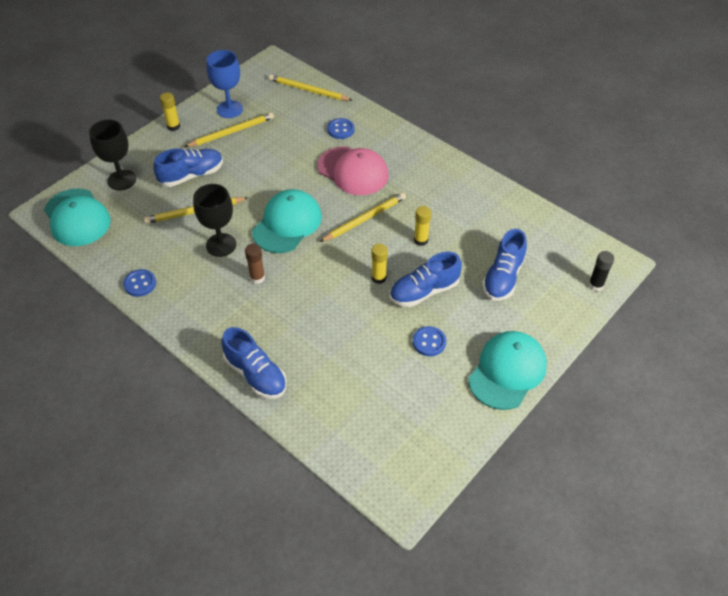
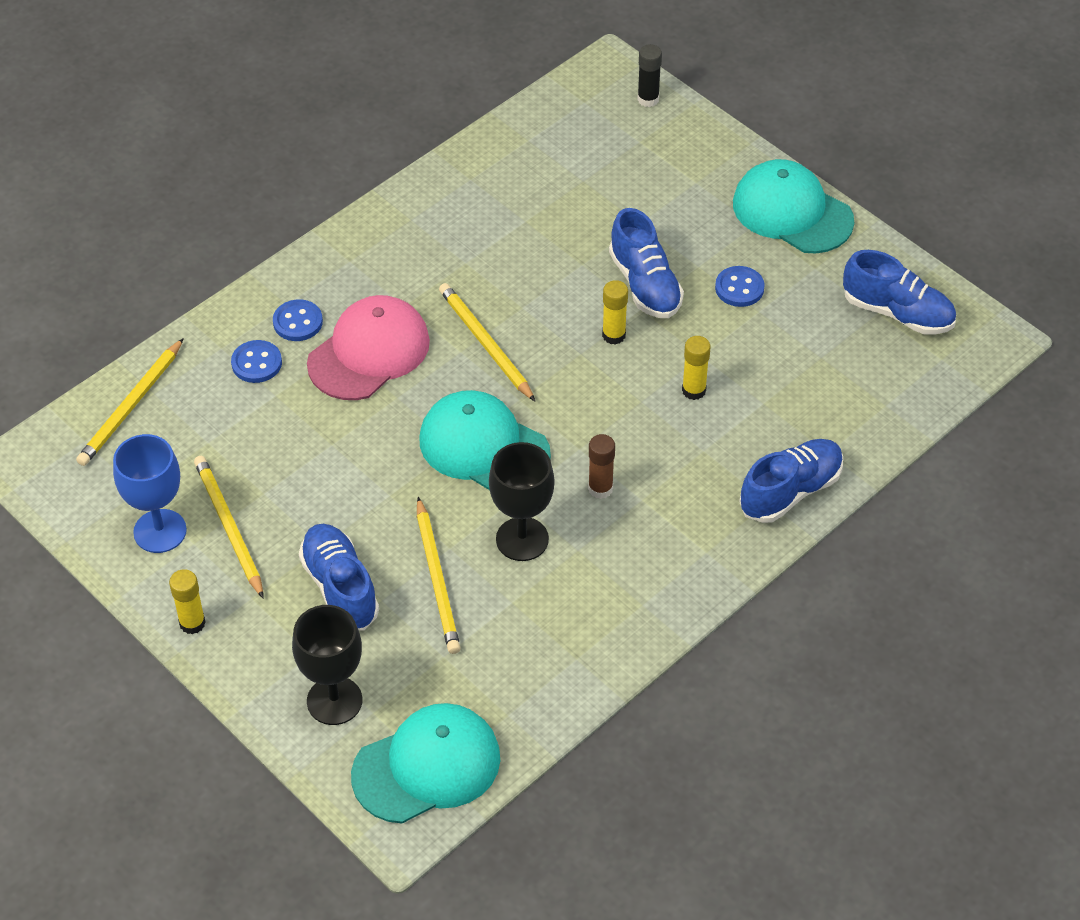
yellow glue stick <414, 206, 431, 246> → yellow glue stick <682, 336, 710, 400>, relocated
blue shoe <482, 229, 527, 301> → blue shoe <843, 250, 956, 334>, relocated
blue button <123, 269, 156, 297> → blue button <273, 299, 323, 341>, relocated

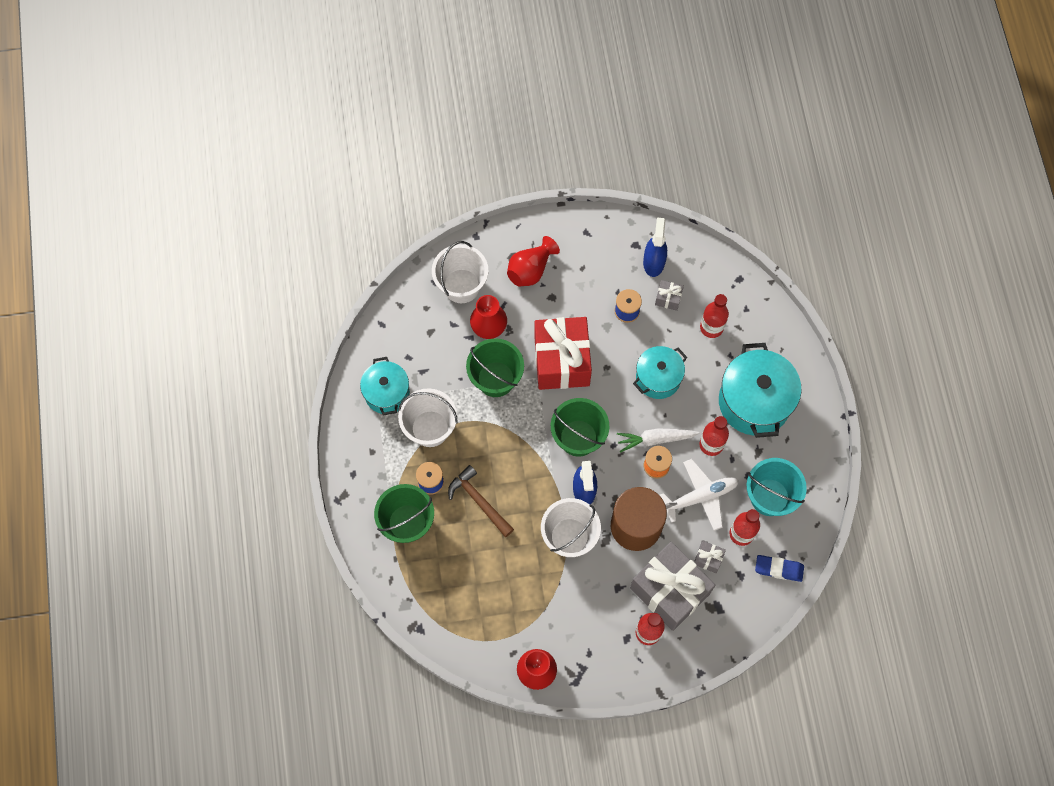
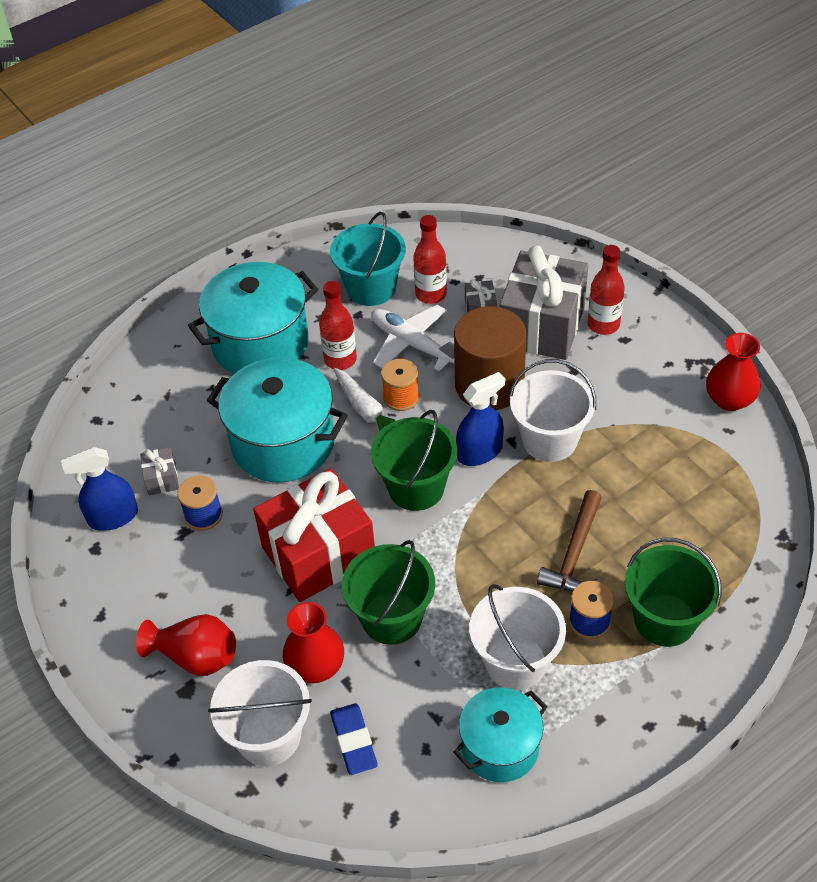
red bottle <700, 294, 729, 338> → -
turquoise pot <633, 346, 687, 399> → turquoise pot <207, 357, 348, 483>, x1.61
blue eraser <755, 555, 804, 582> → blue eraser <330, 703, 378, 775>, relocated

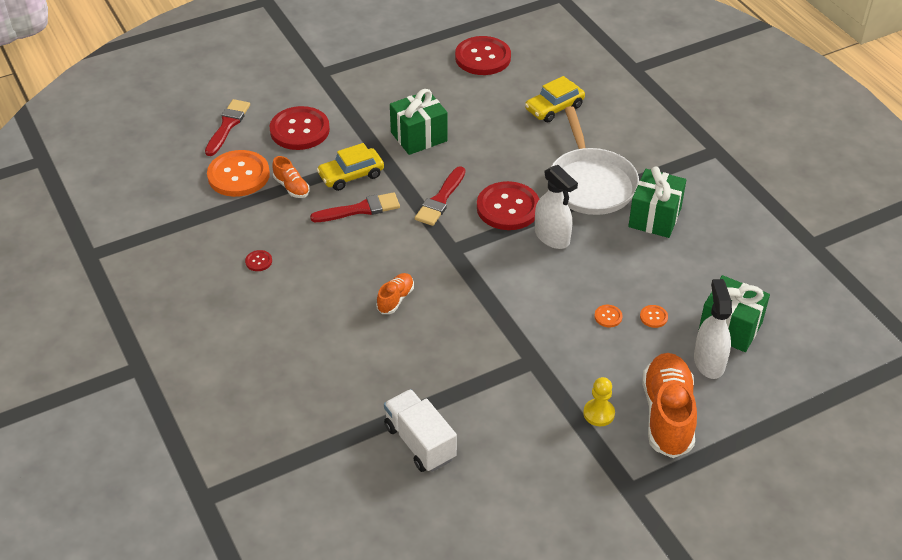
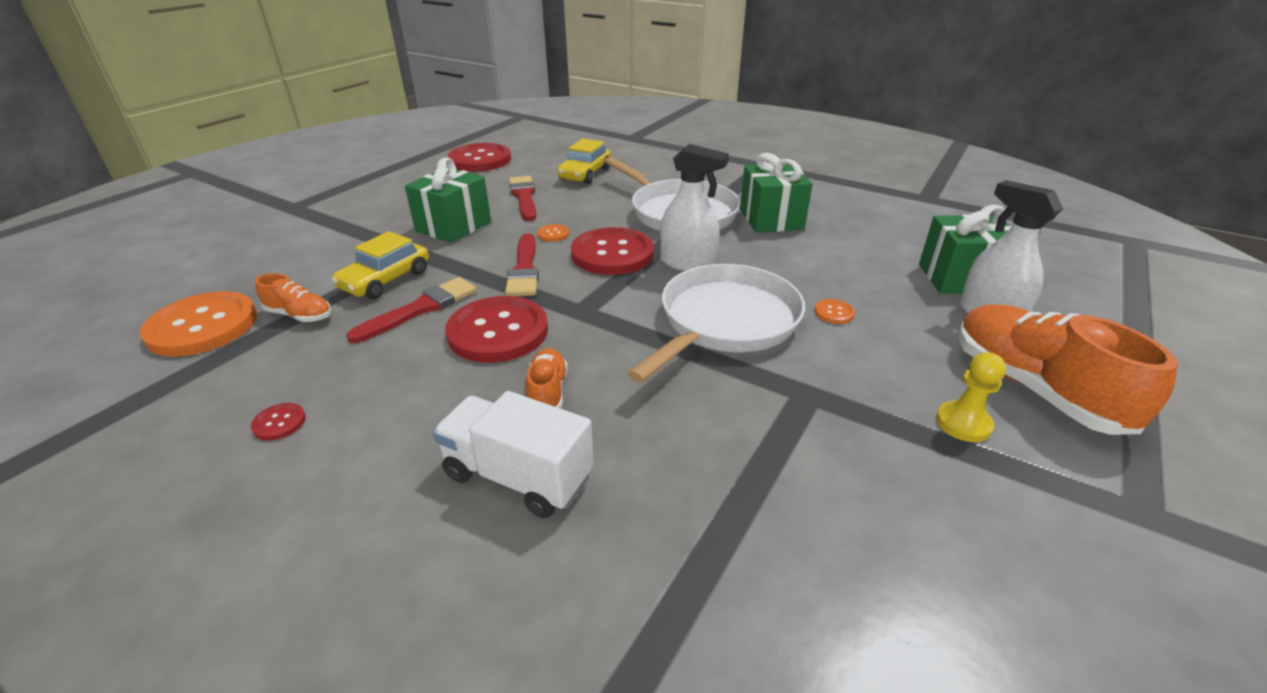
red brush <205, 99, 250, 156> → red brush <509, 176, 536, 221>, relocated
red button <270, 106, 330, 150> → red button <445, 296, 548, 363>, relocated
orange button <640, 305, 668, 328> → orange button <537, 224, 569, 242>, relocated
white truck <384, 389, 457, 472> → white truck <433, 391, 594, 518>, relocated
- → white pan <628, 264, 805, 383>

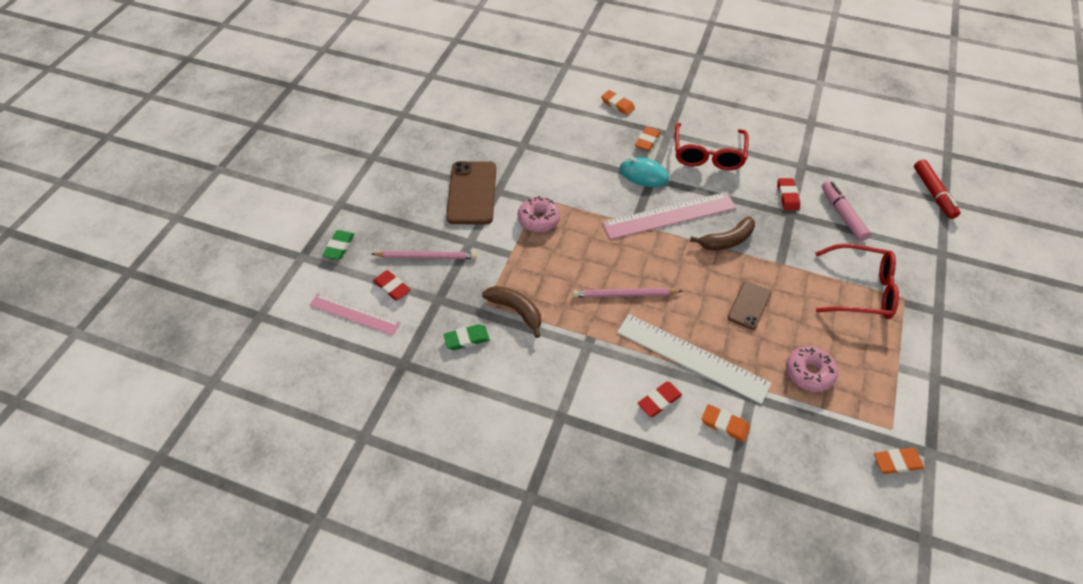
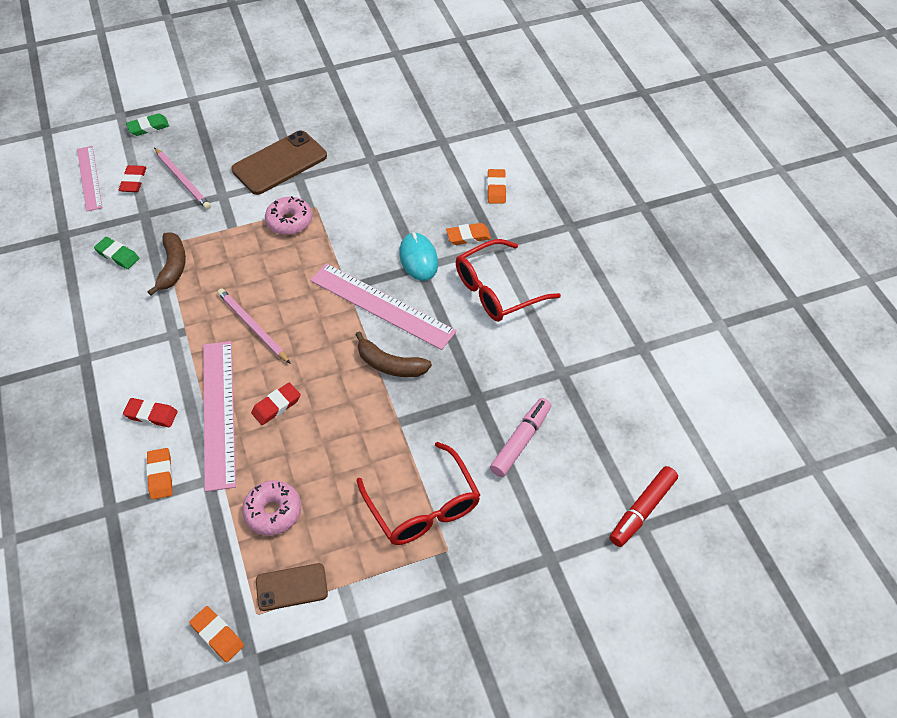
red eraser <777, 178, 800, 210> → red eraser <251, 382, 301, 425>, relocated
brown phone <728, 281, 771, 330> → brown phone <256, 563, 328, 611>, relocated
white ruler <617, 314, 771, 404> → pink ruler <203, 341, 236, 492>

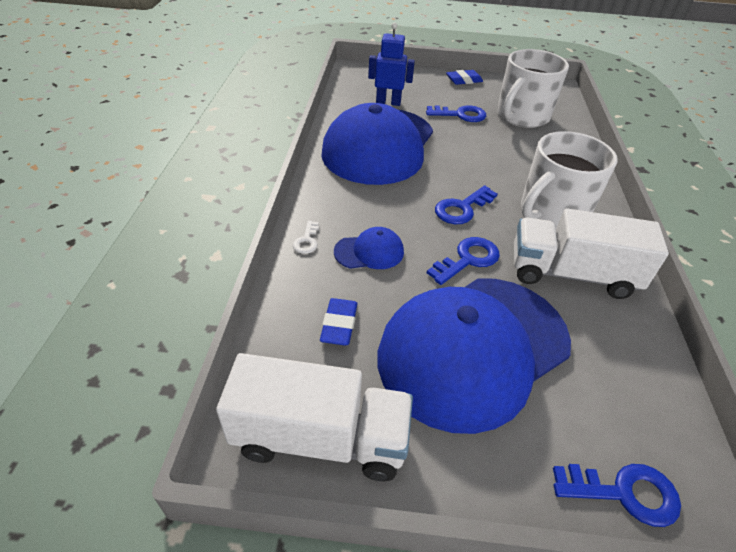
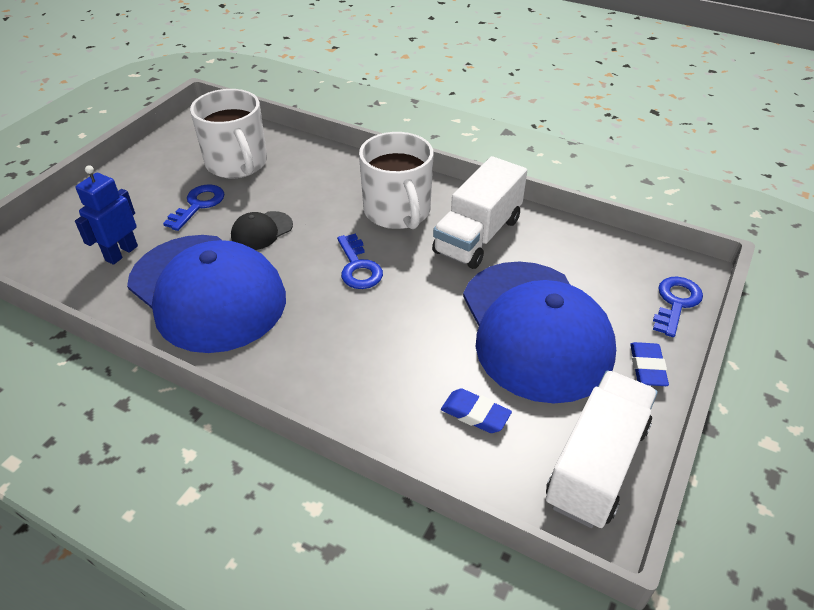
blue eraser <446, 70, 483, 85> → blue eraser <630, 342, 669, 386>, relocated
white key <293, 221, 319, 254> → -
blue cap <334, 227, 404, 269> → -
blue key <427, 237, 500, 285> → -
- → black cap <231, 211, 293, 250>

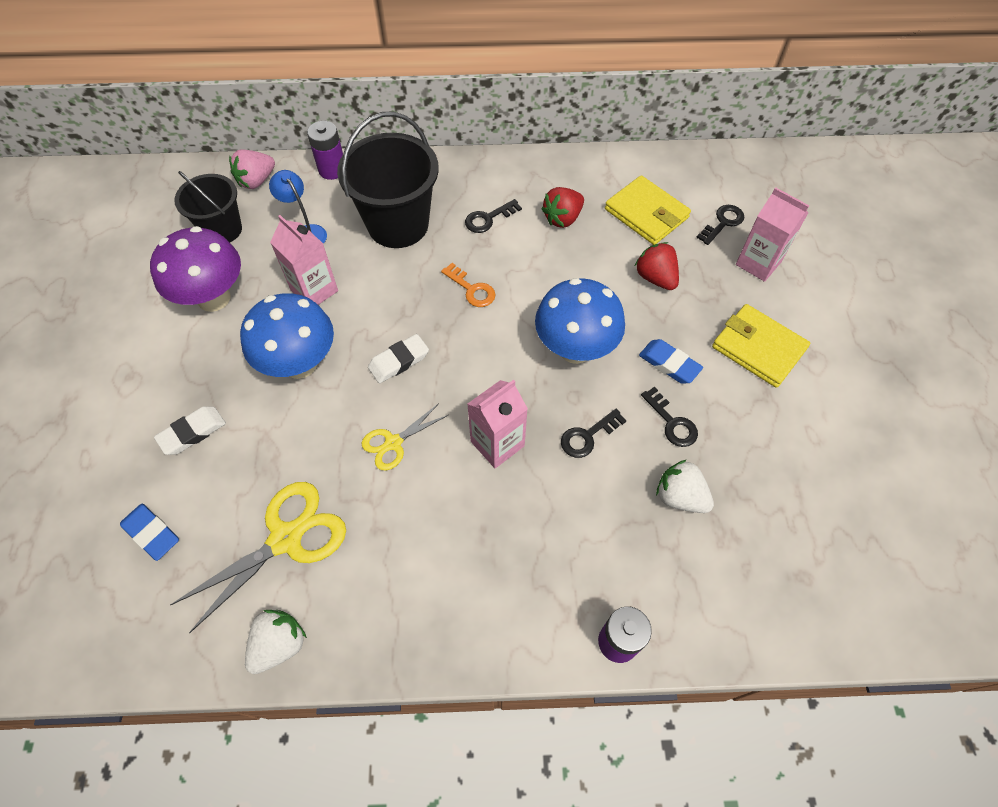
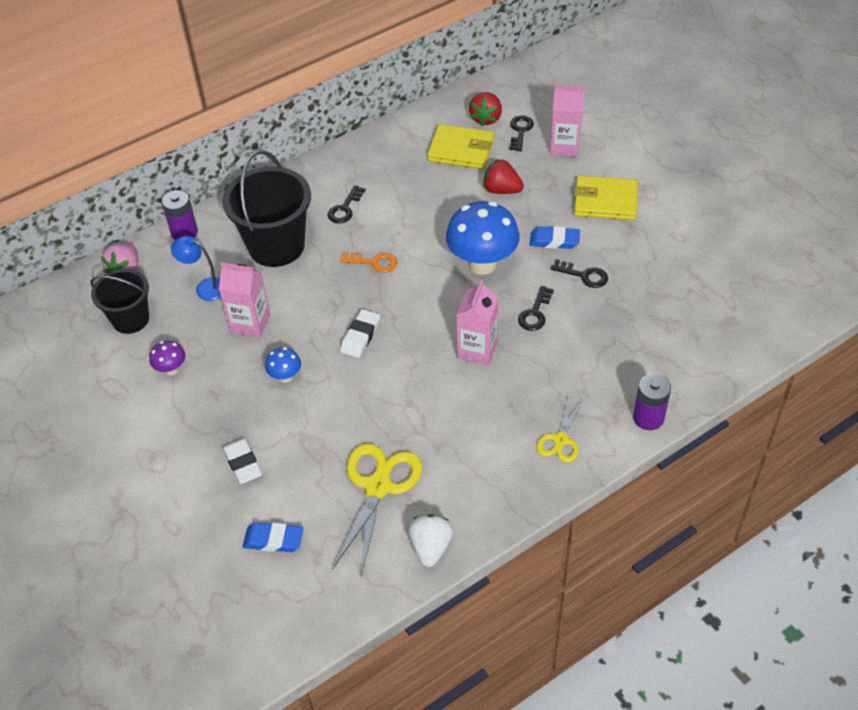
red strawberry <541, 187, 584, 228> → red strawberry <469, 92, 502, 126>, relocated
purple mushroom <150, 226, 241, 312> → purple mushroom <149, 341, 185, 375>, x0.46
blue mushroom <240, 293, 334, 379> → blue mushroom <265, 347, 301, 383>, x0.46
yellow scissors <362, 403, 448, 470> → yellow scissors <537, 399, 583, 463>, relocated
white eraser <154, 406, 226, 455> → white eraser <223, 439, 262, 484>, 45 degrees counterclockwise
white strawberry <656, 460, 714, 513> → -

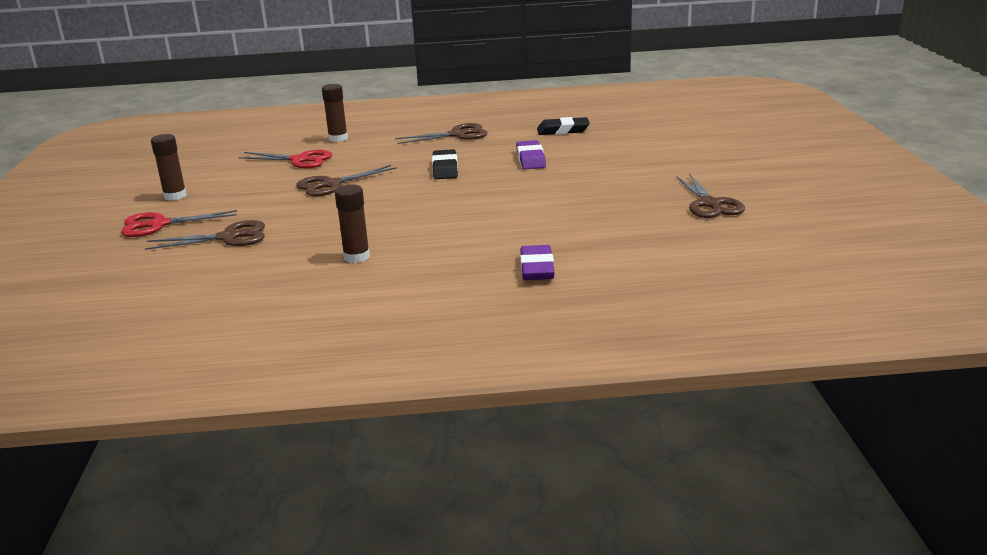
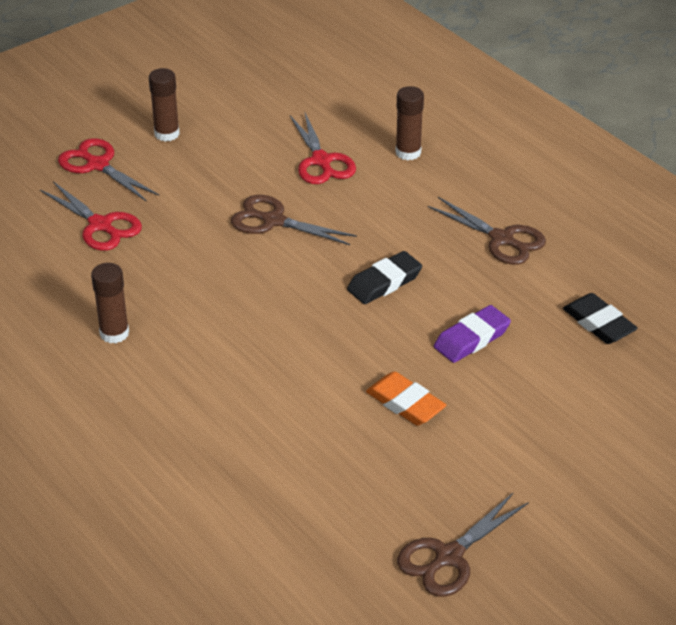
brown scissors <145, 220, 265, 250> → red scissors <40, 181, 142, 251>
purple eraser <520, 245, 555, 280> → -
- → orange eraser <366, 371, 447, 426>

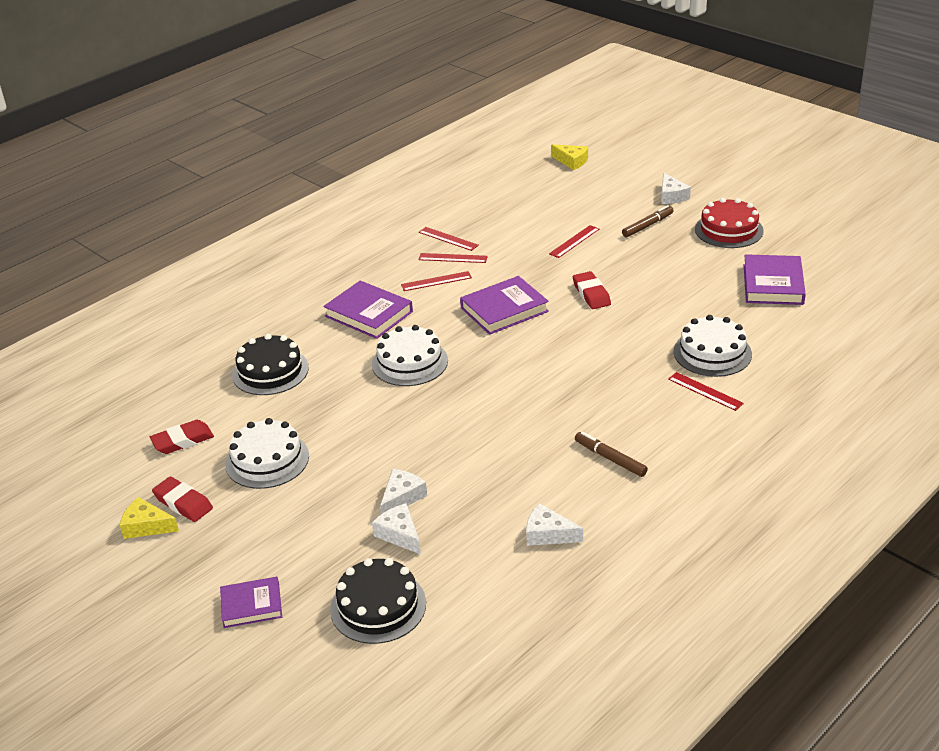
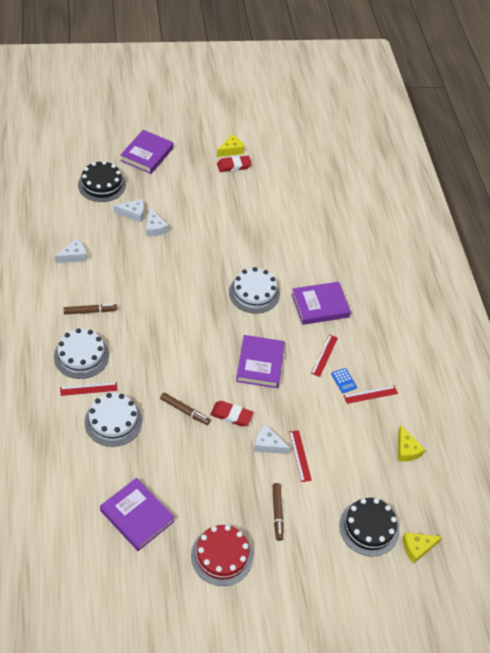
white cheese <661, 172, 691, 204> → white cheese <254, 425, 291, 454>, relocated
red ruler <418, 253, 488, 263> → blue calculator <331, 368, 357, 393>
black cake <232, 334, 309, 395> → black cake <339, 498, 399, 556>, relocated
white cake <225, 418, 309, 489> → white cake <54, 328, 109, 379>, relocated
red eraser <150, 420, 214, 454> → -
purple book <220, 577, 282, 628> → purple book <120, 130, 173, 174>, x1.57
- → brown marker <160, 392, 210, 425>
- → yellow cheese <398, 425, 425, 462>

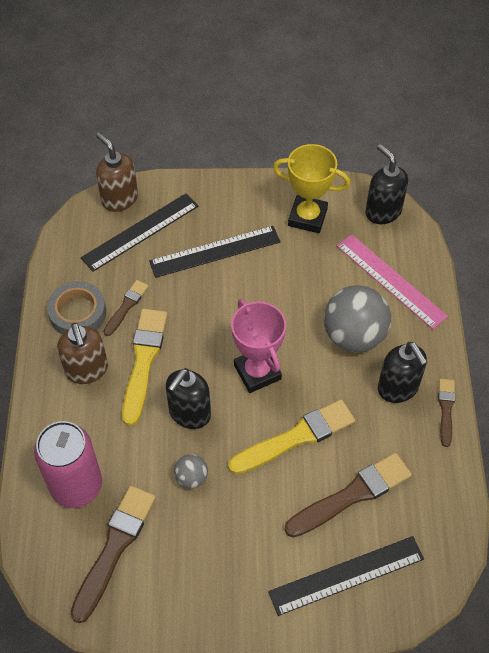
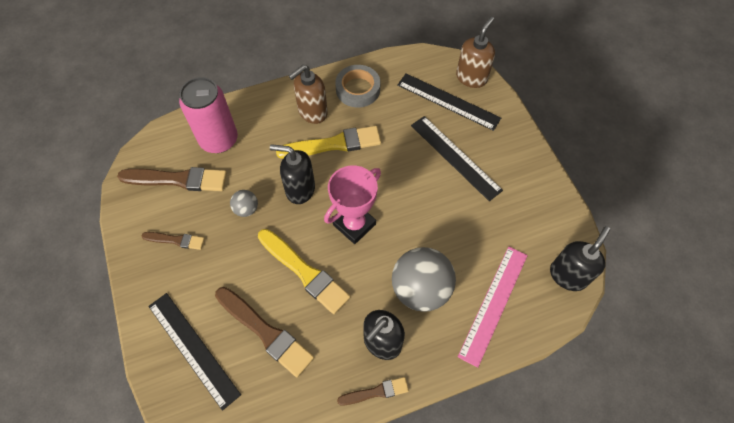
yellow trophy <273, 144, 350, 233> → -
brown brush <103, 280, 148, 336> → brown brush <142, 232, 205, 250>, relocated

